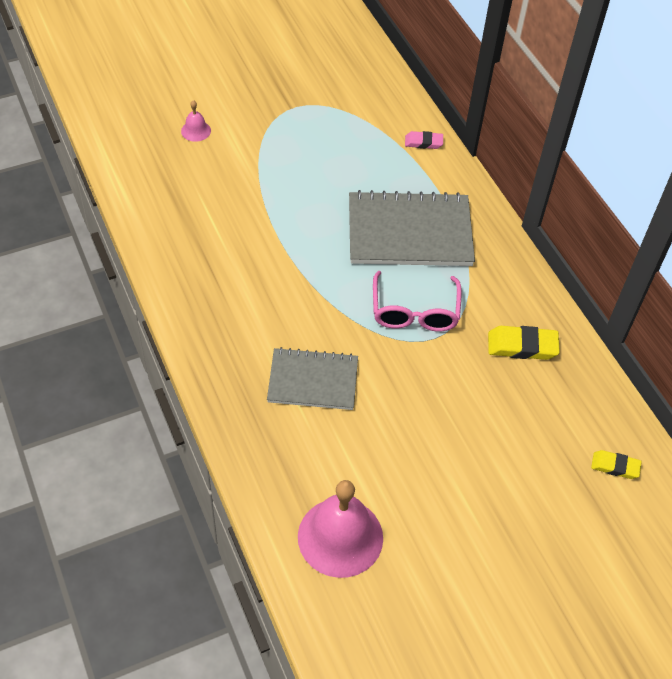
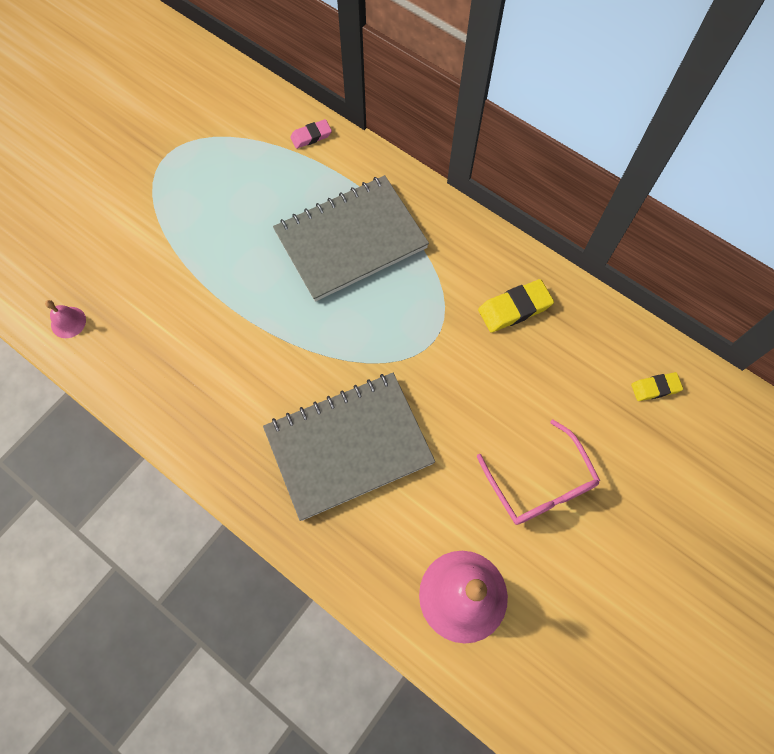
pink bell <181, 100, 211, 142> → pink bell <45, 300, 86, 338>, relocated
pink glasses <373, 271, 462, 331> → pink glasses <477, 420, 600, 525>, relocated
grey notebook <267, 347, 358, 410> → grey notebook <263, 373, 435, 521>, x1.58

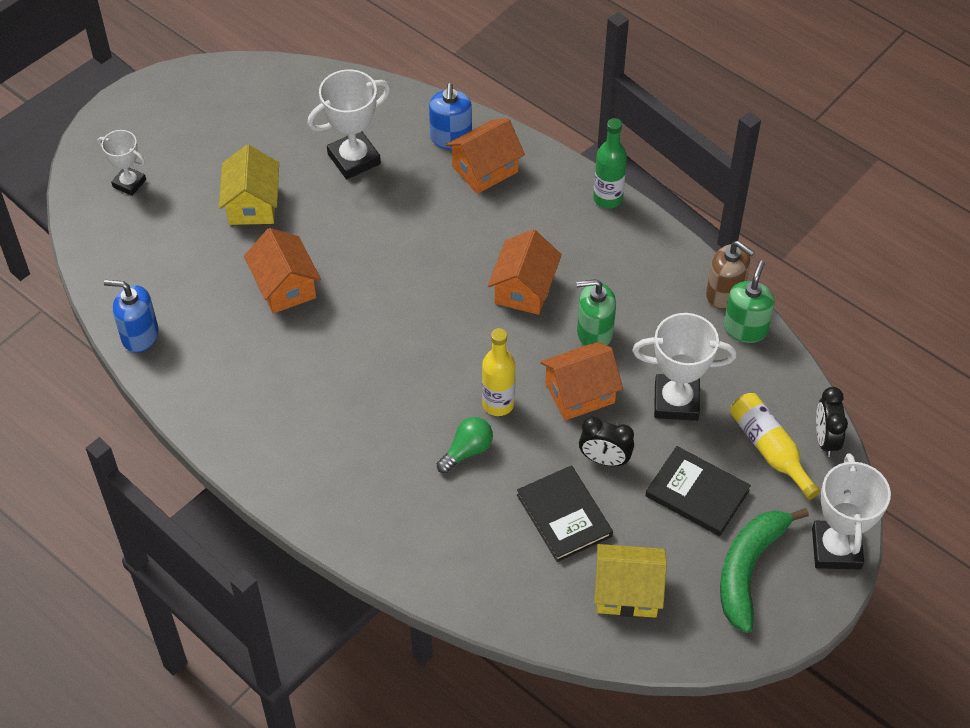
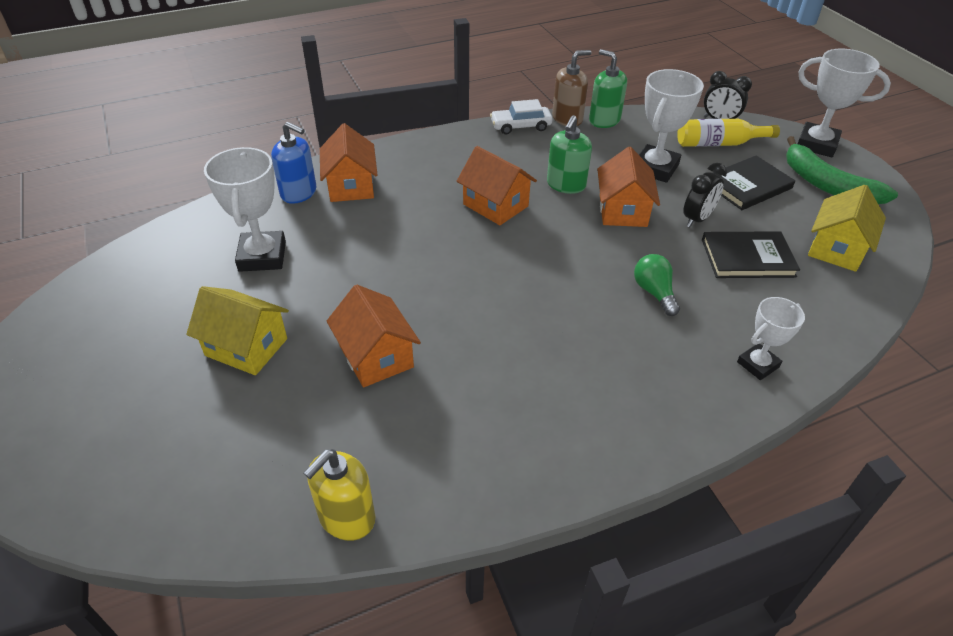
green bottle <593, 118, 627, 209> → -
white trophy <98, 130, 146, 196> → white trophy <737, 297, 805, 380>, relocated
orange house <244, 228, 321, 314> → orange house <327, 285, 421, 387>, 60 degrees clockwise
blue soap dispenser <104, 280, 158, 353> → yellow soap dispenser <304, 449, 375, 541>
yellow bottle <482, 328, 515, 416> → -
- → white car <490, 99, 553, 134>

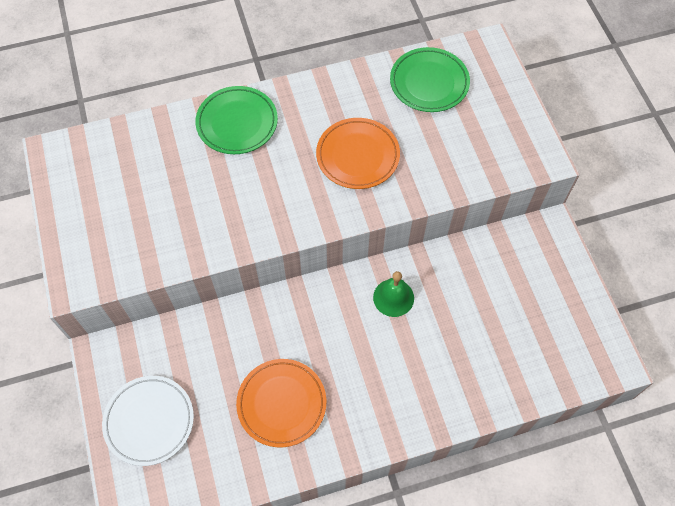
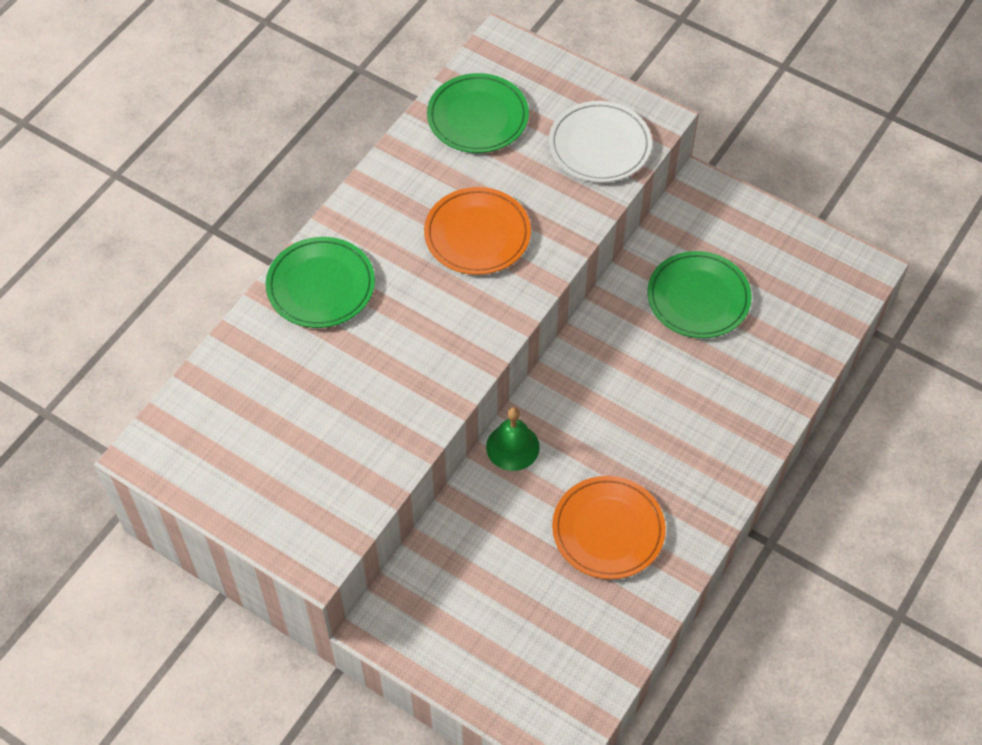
green bell <373, 271, 414, 317> → green bell <486, 407, 540, 471>, relocated
white plate <102, 376, 194, 466> → white plate <549, 101, 652, 183>, relocated
- → green plate <647, 251, 752, 338>

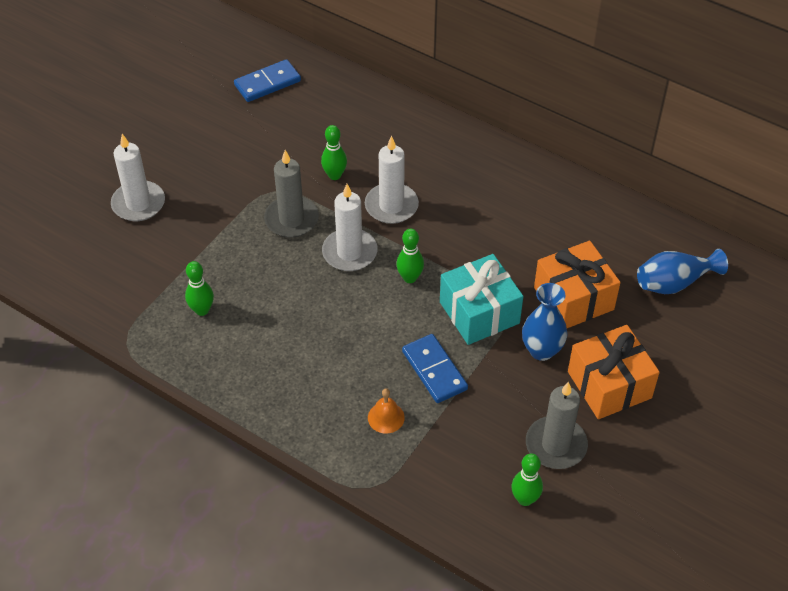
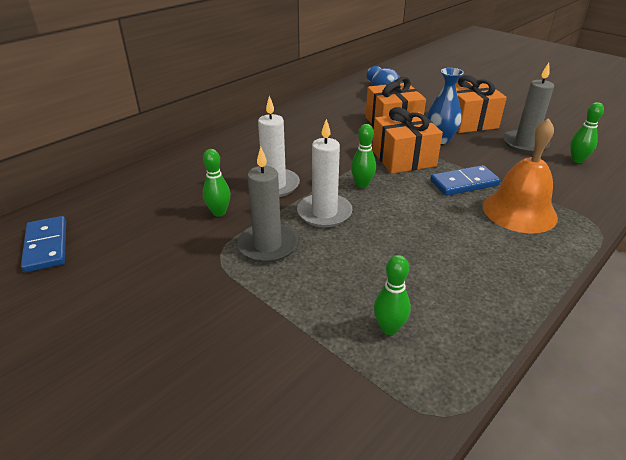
white candle <111, 134, 165, 221> → -
turquoise gift <440, 254, 523, 345> → orange gift <372, 107, 443, 174>
orange bell <368, 388, 405, 434> → orange bell <483, 118, 558, 233>, x2.15

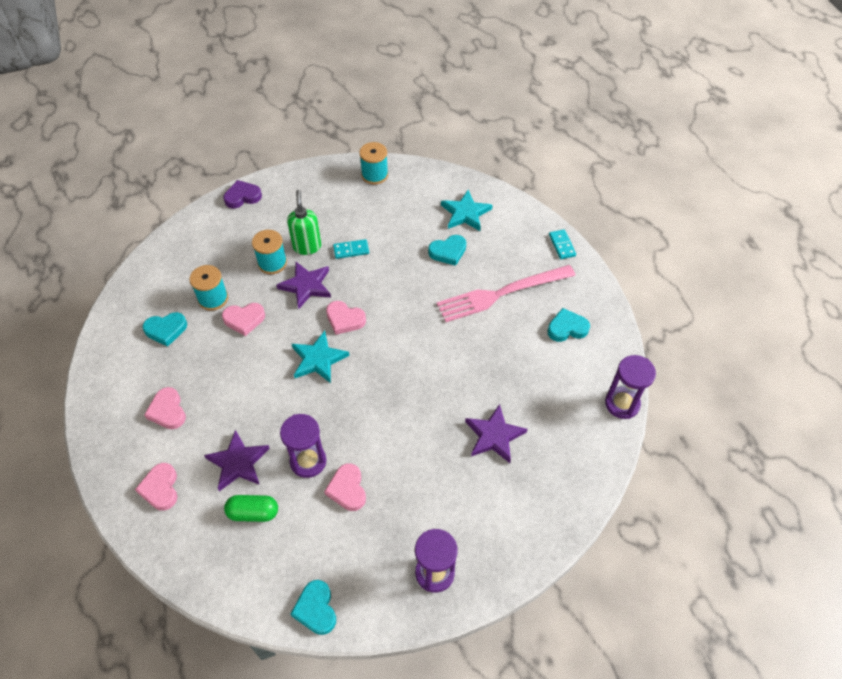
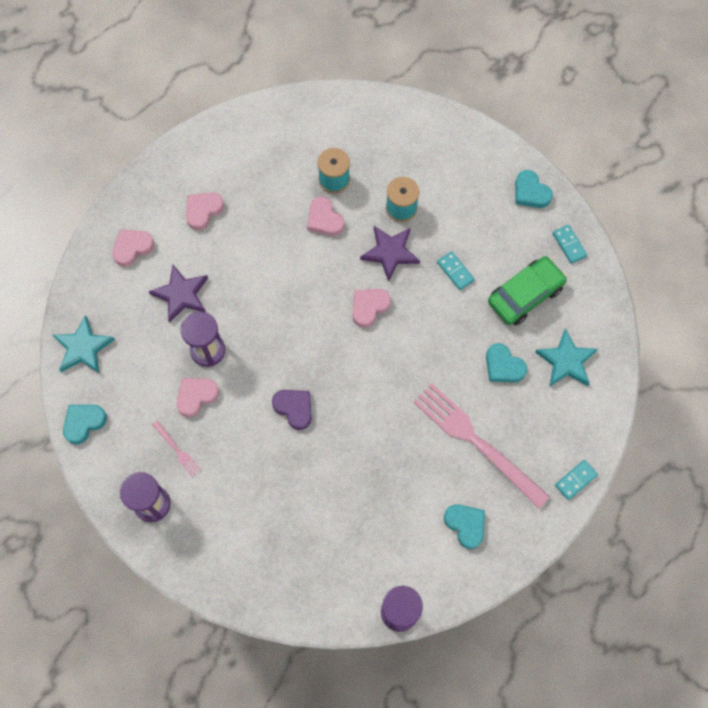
turquoise spool <359, 142, 388, 185> → turquoise domino <553, 225, 587, 264>
purple heart <224, 180, 262, 209> → purple heart <272, 390, 312, 430>, relocated
green soap dispenser <287, 190, 321, 255> → -
pink heart <326, 301, 366, 335> → pink heart <352, 289, 391, 328>, 45 degrees clockwise
turquoise heart <142, 312, 187, 347> → turquoise heart <515, 170, 553, 208>, relocated
turquoise star <292, 331, 349, 383> → turquoise star <53, 315, 115, 373>, relocated
purple star <465, 404, 528, 463> → -
green capsule <224, 495, 278, 522> → -
- → green car <488, 256, 567, 325>
- → pink fork <152, 420, 201, 477>

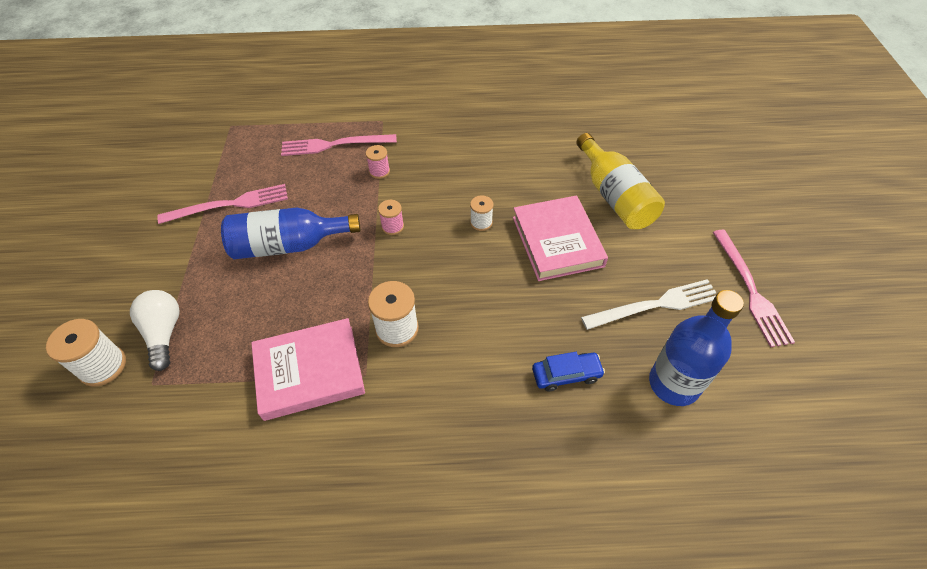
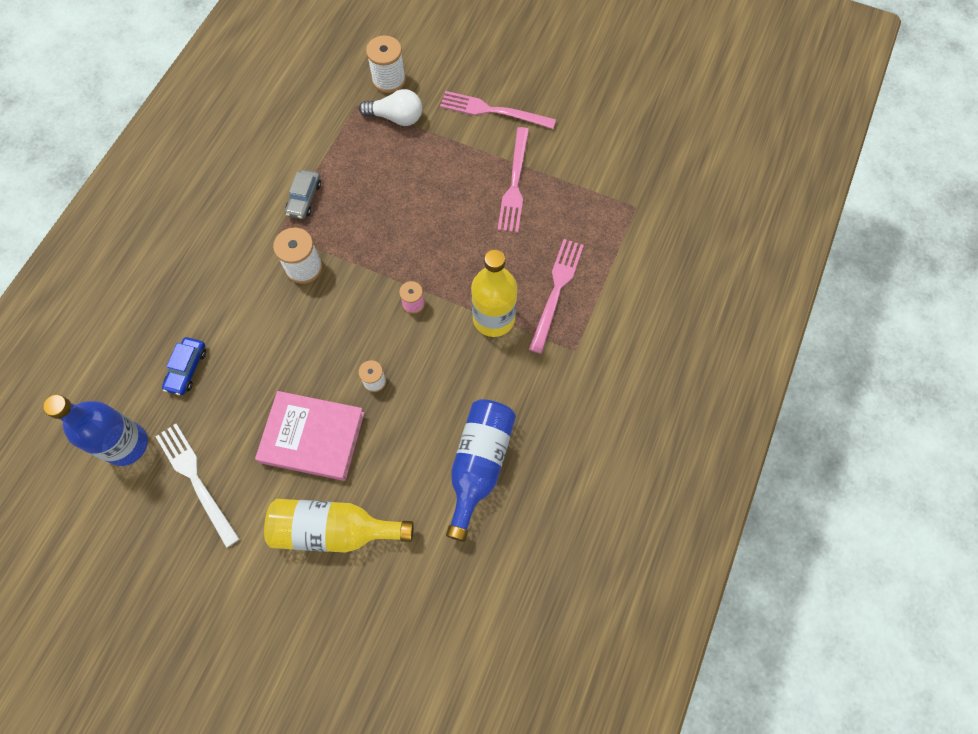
pink spool <366, 145, 390, 179> → yellow bottle <471, 249, 517, 337>
blue bottle <221, 208, 361, 259> → blue bottle <446, 399, 516, 542>, relocated
pink fork <713, 230, 795, 347> → pink fork <440, 91, 556, 129>, relocated
white fork <581, 279, 717, 330> → white fork <155, 423, 240, 548>, 135 degrees clockwise
pink book <251, 318, 365, 421> → grey car <285, 169, 321, 219>

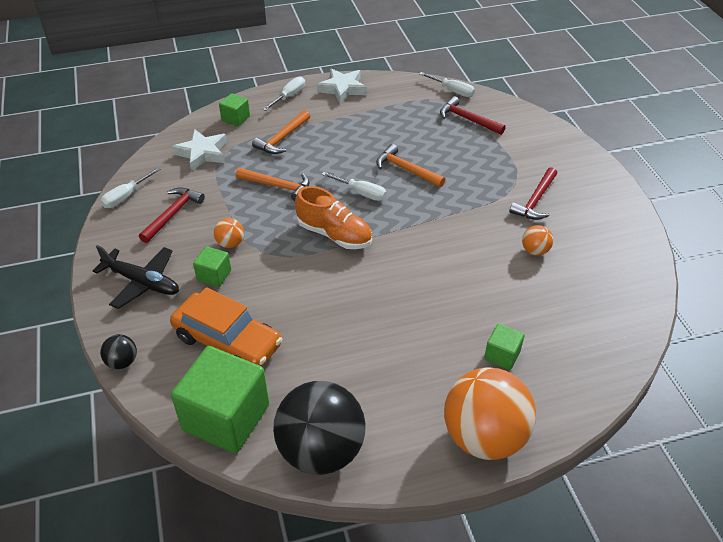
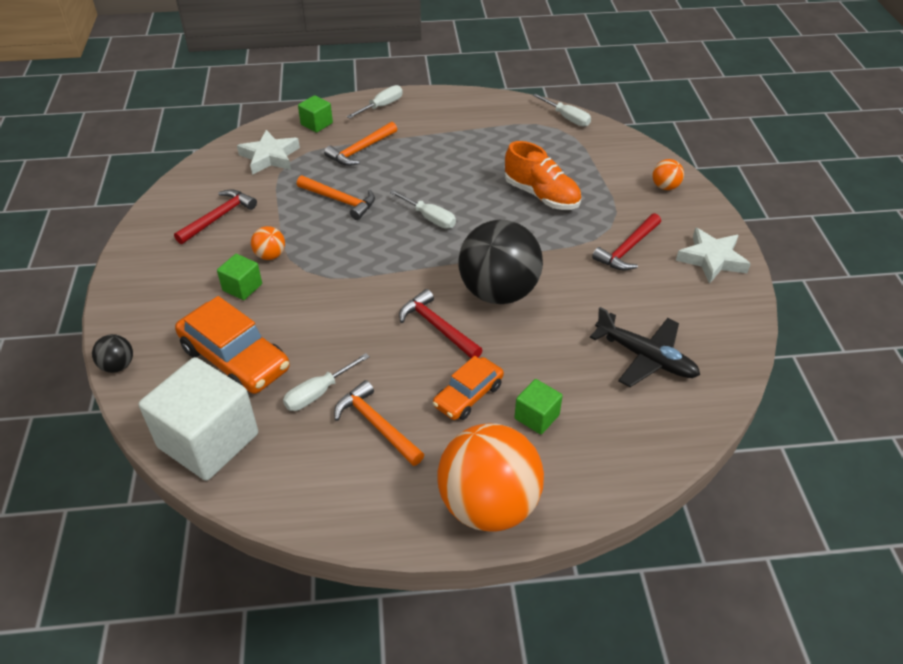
white star <317, 68, 367, 104> → white star <676, 227, 751, 284>, relocated
red hammer <440, 96, 506, 135> → red hammer <399, 289, 483, 358>, relocated
orange hammer <376, 144, 445, 187> → orange hammer <334, 380, 424, 466>, relocated
white screwdriver <100, 167, 161, 208> → white screwdriver <283, 353, 370, 411>, relocated
orange shoe <295, 186, 372, 249> → orange shoe <505, 141, 581, 210>, relocated
orange ball <522, 225, 553, 256> → orange ball <652, 159, 684, 190>, relocated
black plane <92, 245, 179, 309> → black plane <590, 307, 700, 387>, relocated
green cube <171, 346, 269, 454> → white cube <139, 357, 258, 481>
black ball <273, 381, 366, 475> → black ball <458, 220, 543, 304>, relocated
- → orange car <433, 356, 504, 420>

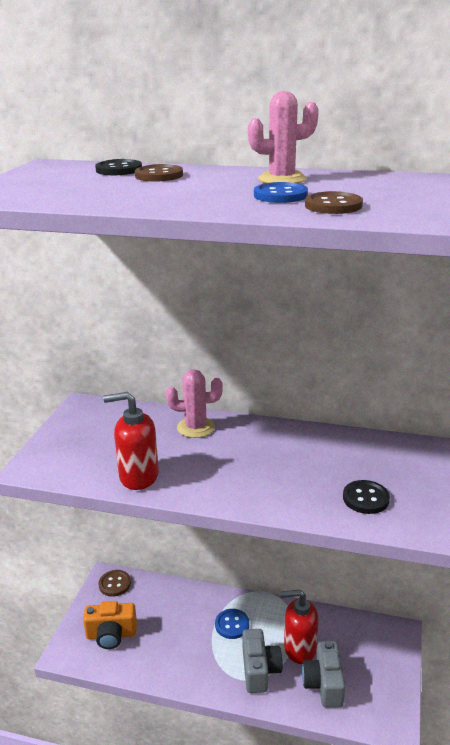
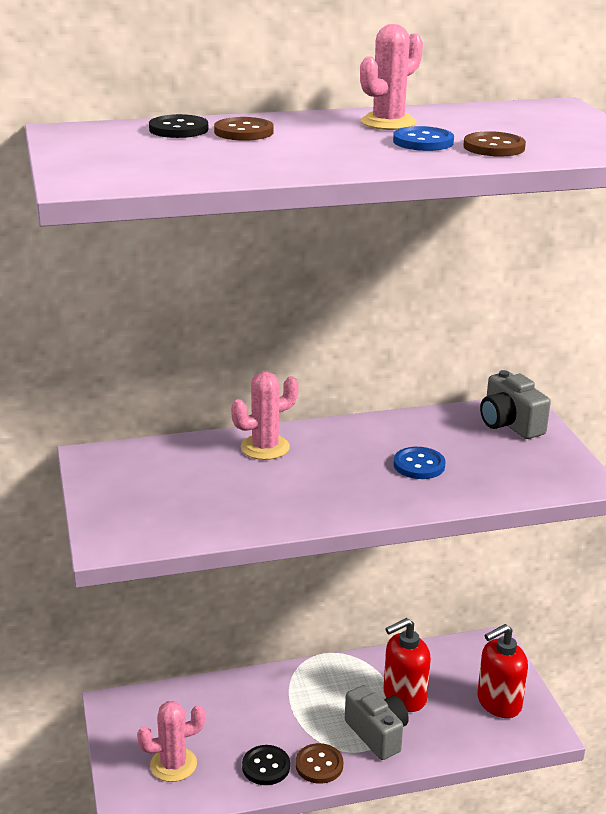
red soap dispenser <103, 392, 159, 490> → red soap dispenser <477, 624, 528, 718>, relocated
black button <343, 480, 390, 514> → black button <242, 745, 290, 785>, relocated
brown button <99, 570, 131, 597> → brown button <296, 743, 343, 784>, relocated
orange camera <83, 601, 137, 649> → pink cactus <137, 701, 206, 782>
blue button <215, 609, 249, 639> → blue button <393, 447, 446, 479>, relocated
grey camera <302, 641, 345, 707> → grey camera <480, 370, 551, 439>, relocated

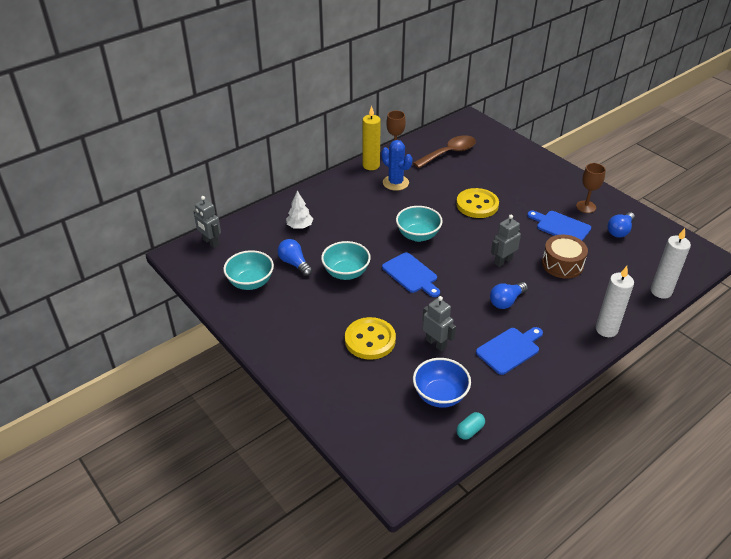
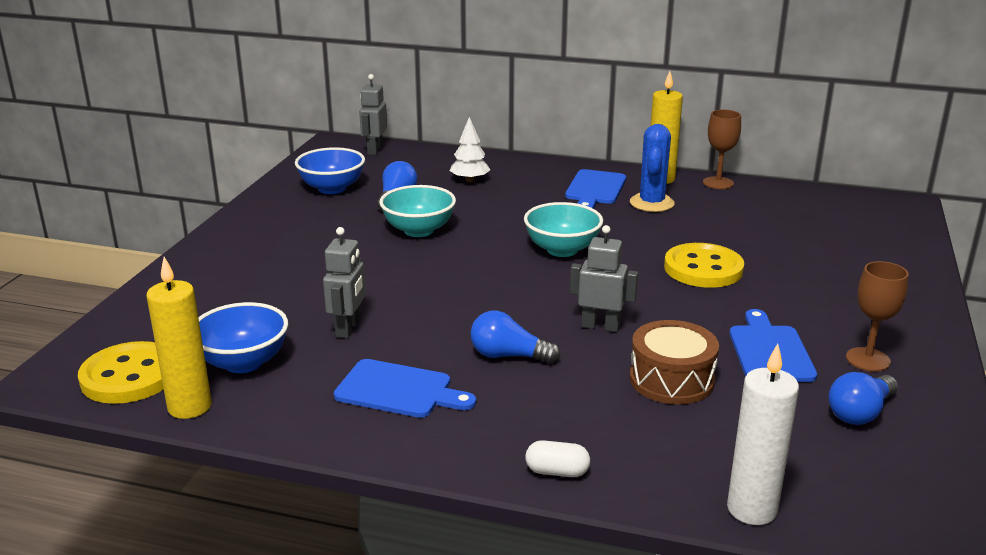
brown spoon <413, 135, 476, 168> → -
blue light bulb <608, 212, 635, 238> → blue light bulb <828, 372, 898, 425>, 45 degrees counterclockwise
turquoise bowl <223, 250, 274, 290> → blue bowl <295, 147, 365, 194>
blue cutting board <382, 252, 440, 297> → blue cutting board <565, 169, 626, 209>, relocated
white candle <596, 266, 634, 337> → white capsule <525, 440, 590, 477>
yellow button <345, 317, 396, 360> → yellow button <78, 341, 164, 404>, relocated
turquoise capsule <456, 412, 485, 440> → yellow candle <146, 257, 212, 419>

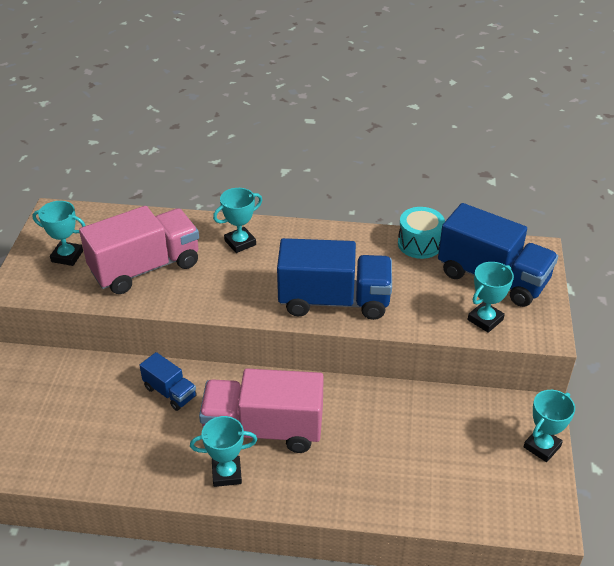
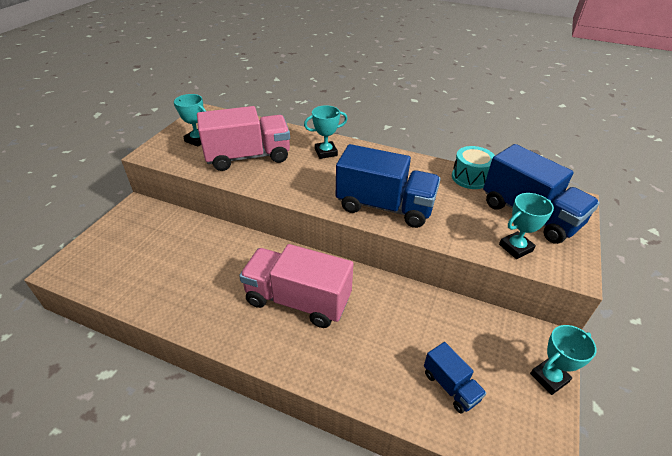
blue truck <139, 352, 197, 411> → blue truck <424, 342, 487, 414>, relocated
turquoise trophy <190, 416, 257, 487> → -

